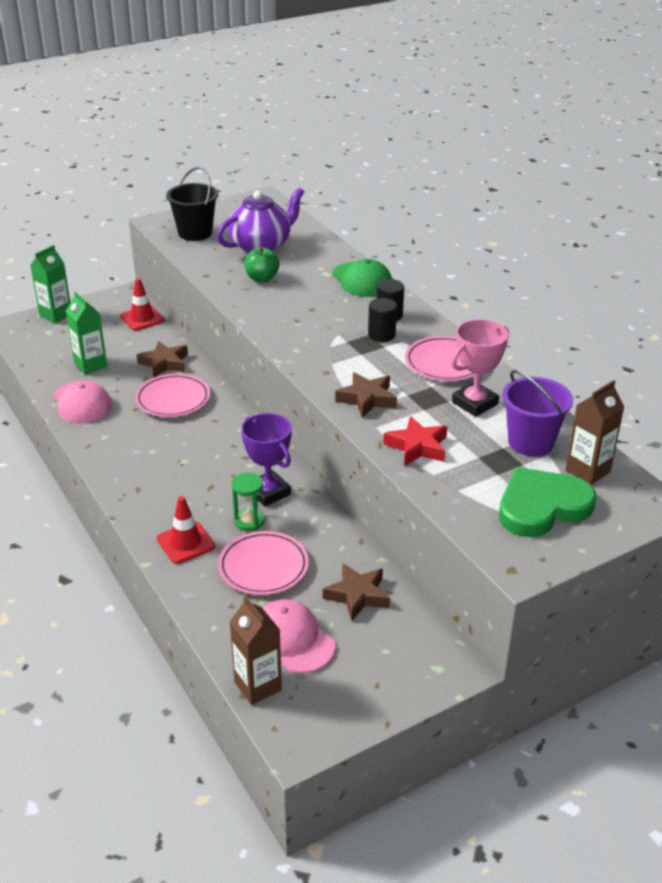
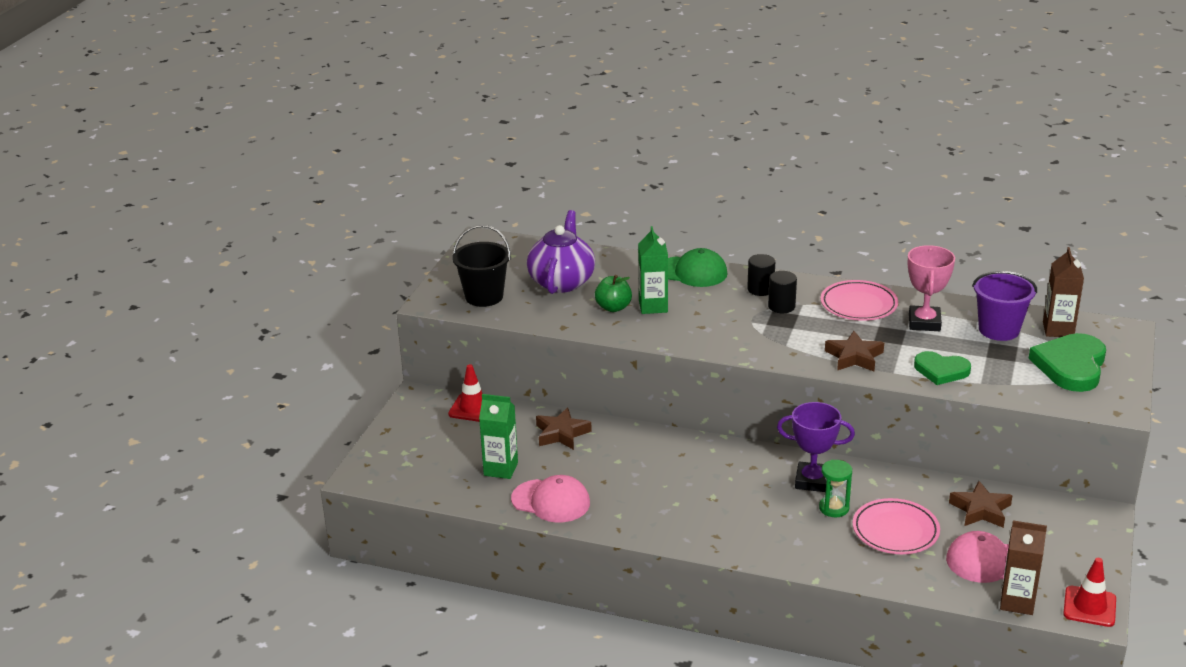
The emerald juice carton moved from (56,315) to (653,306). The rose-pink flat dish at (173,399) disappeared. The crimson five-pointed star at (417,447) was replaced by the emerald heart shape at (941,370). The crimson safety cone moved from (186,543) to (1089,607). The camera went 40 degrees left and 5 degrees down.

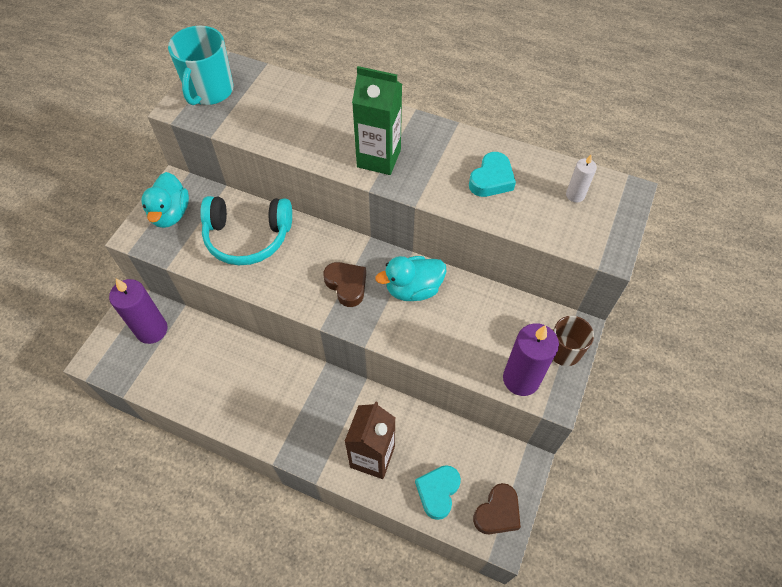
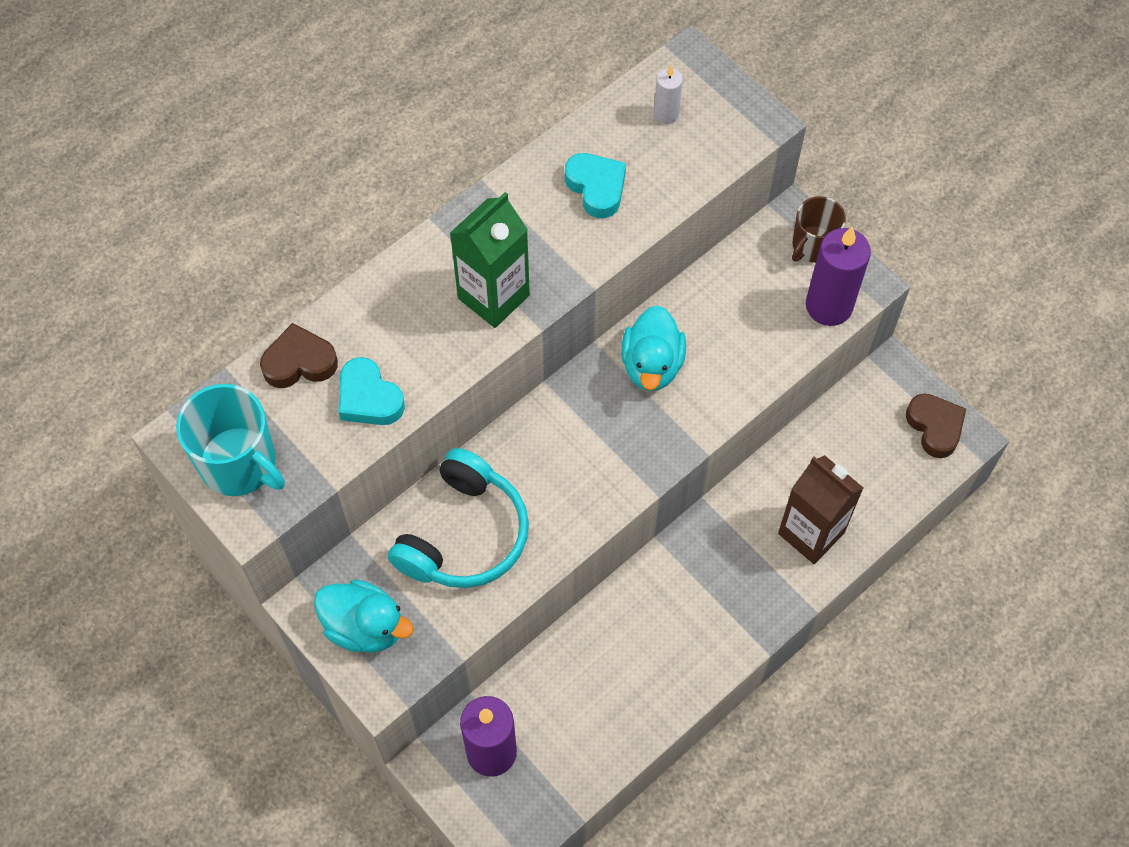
The dark brown heart shape moved from (347,285) to (299,362). The teal heart shape moved from (438,492) to (369,398). The camera went 65 degrees left and 5 degrees up.

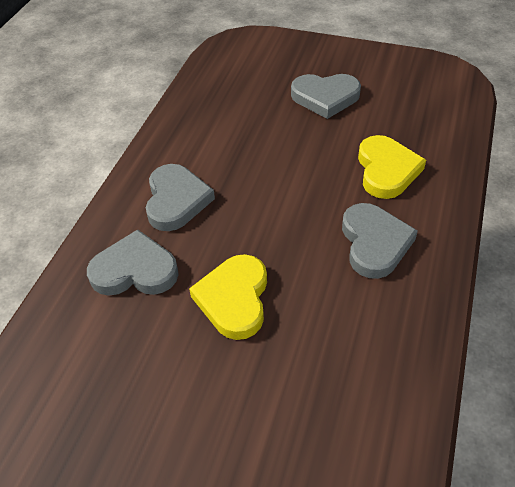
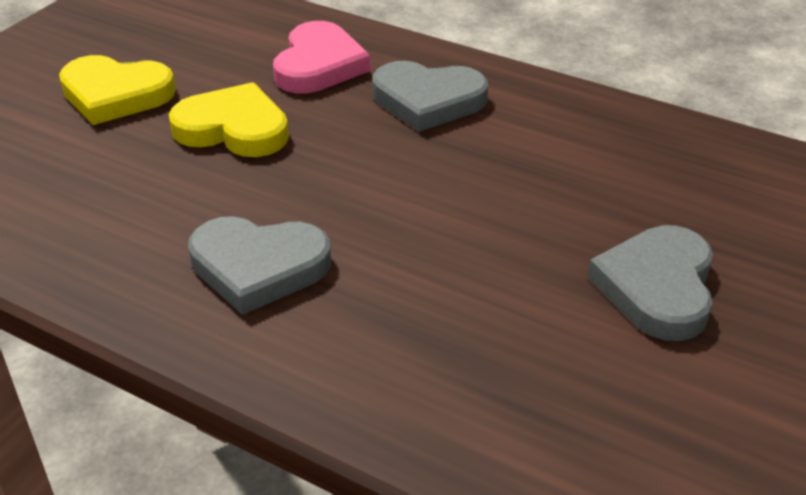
The yellow heart shape moved from (386,170) to (115,95). The grey heart shape at (135,270) became the rose-pink heart shape at (319,65). The camera went 100 degrees right and 10 degrees down.

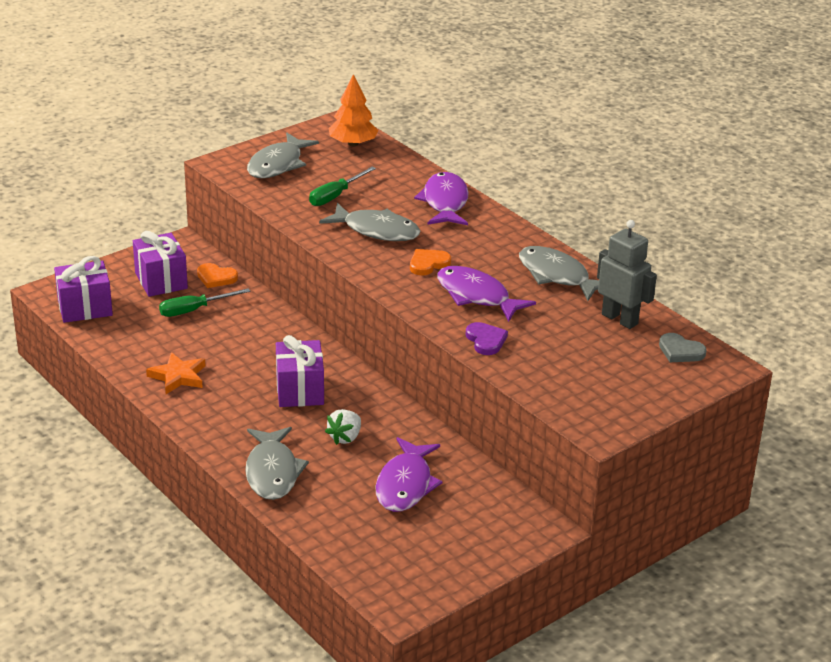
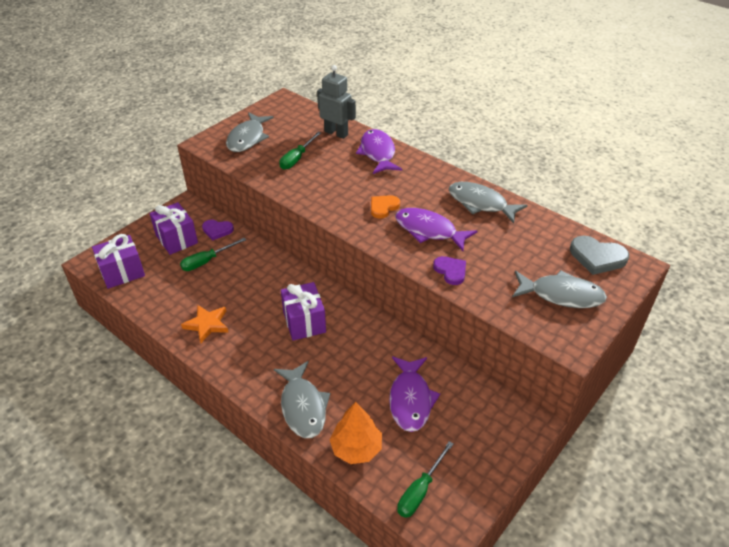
The bright orange toy tree moved from (353,143) to (356,448). The grey fish figure moved from (376,230) to (561,295). The grey toy robot moved from (620,319) to (336,133). The bright orange heart shape at (216,277) became the violet heart shape at (217,230). The grey heart shape at (680,351) changed to 1.50 times the size. The snow-white toy strawberry at (345,437) disappeared. The emerald screwdriver at (420,490) appeared. The camera went 10 degrees left and 10 degrees up.

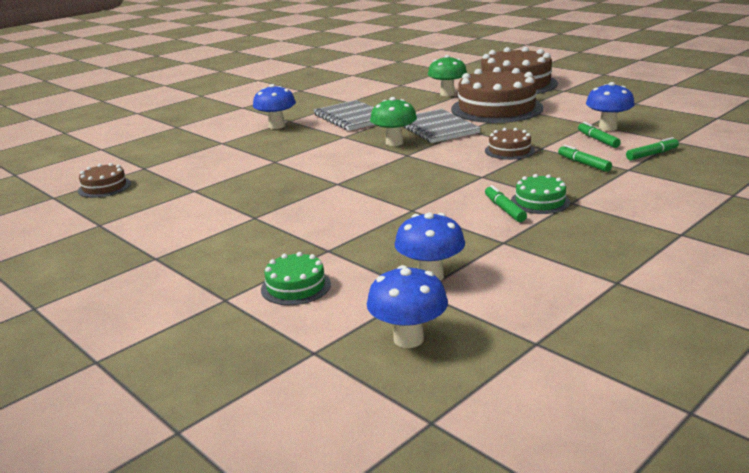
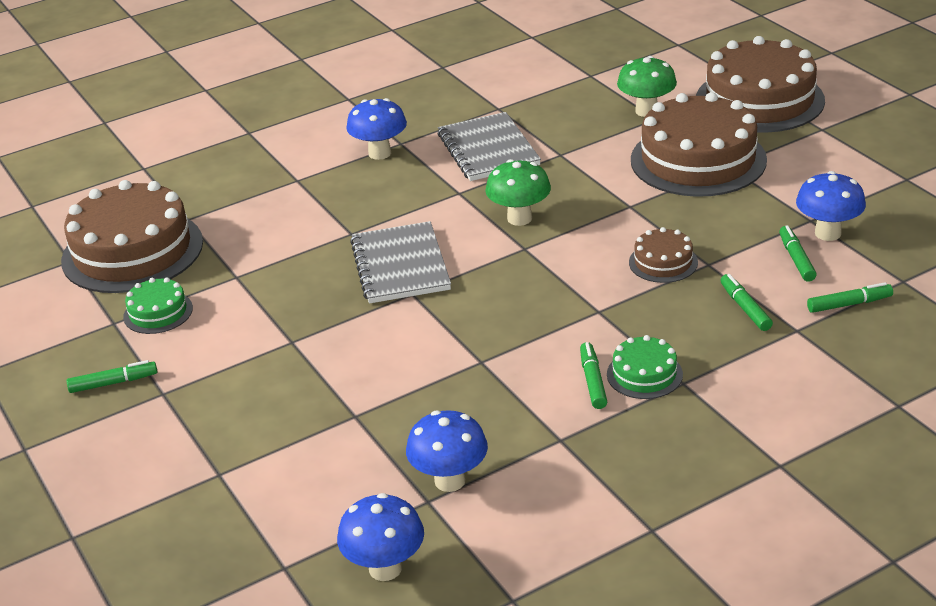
The grey notepad moved from (436,128) to (400,265). The dark brown layer cake at (104,187) changed to 2.16 times the size. The emerald layer cake moved from (296,286) to (158,312). The emerald marker pen at (113,383) appeared. The camera went 15 degrees right and 10 degrees up.

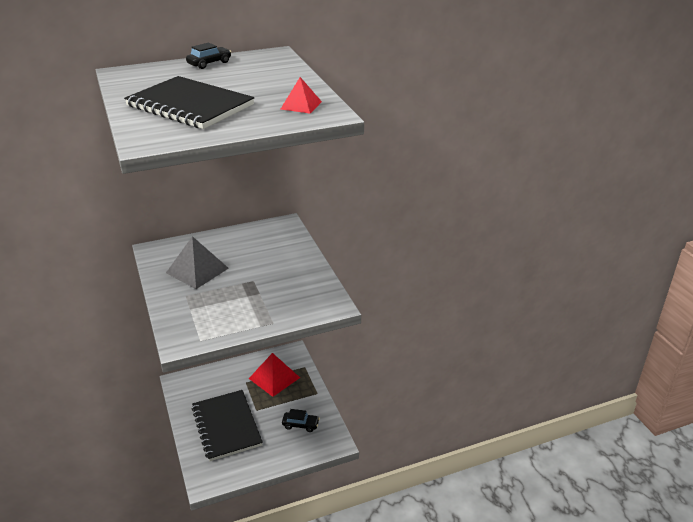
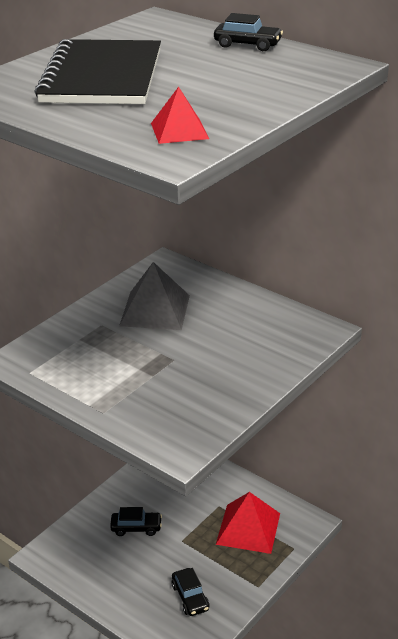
The jet-black notepad at (226,426) was replaced by the jet-black toy car at (136,528). The camera went 60 degrees right and 0 degrees up.

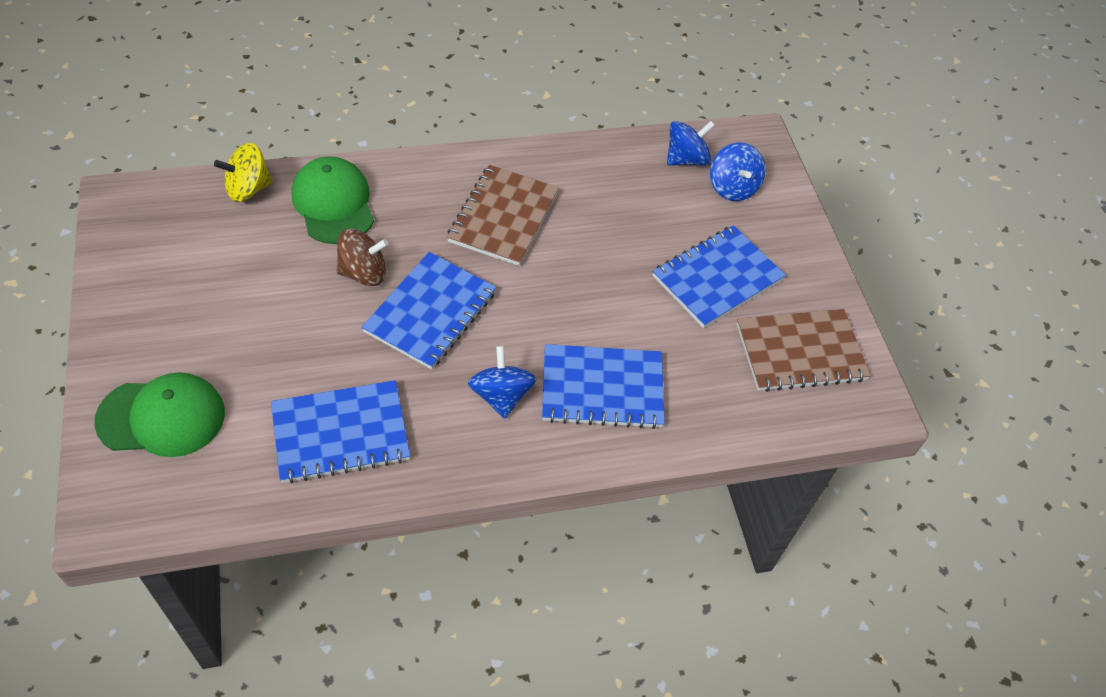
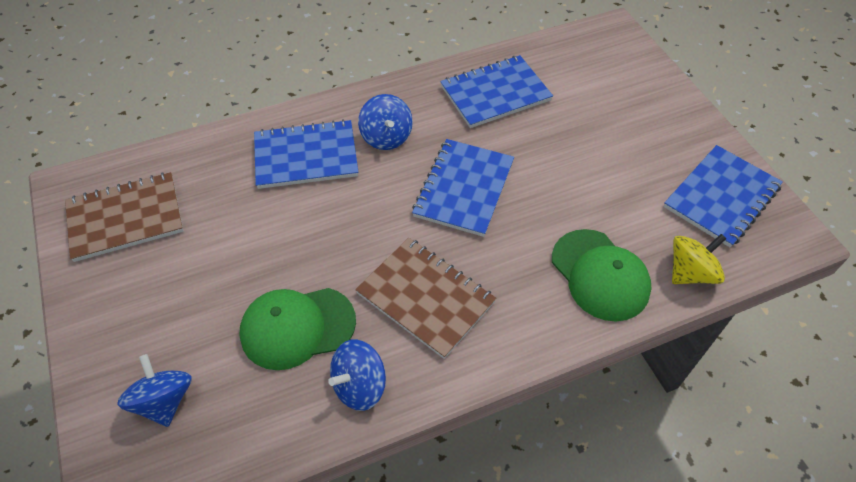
The royal blue spinning top moved from (686,159) to (359,386). The dark brown notepad at (503,217) turned 60 degrees counterclockwise. The royal blue notepad moved from (717,278) to (721,197). The dark brown spinning top at (363,273) disappeared. The emerald cap moved from (162,417) to (297,327). The camera went 175 degrees right and 0 degrees up.

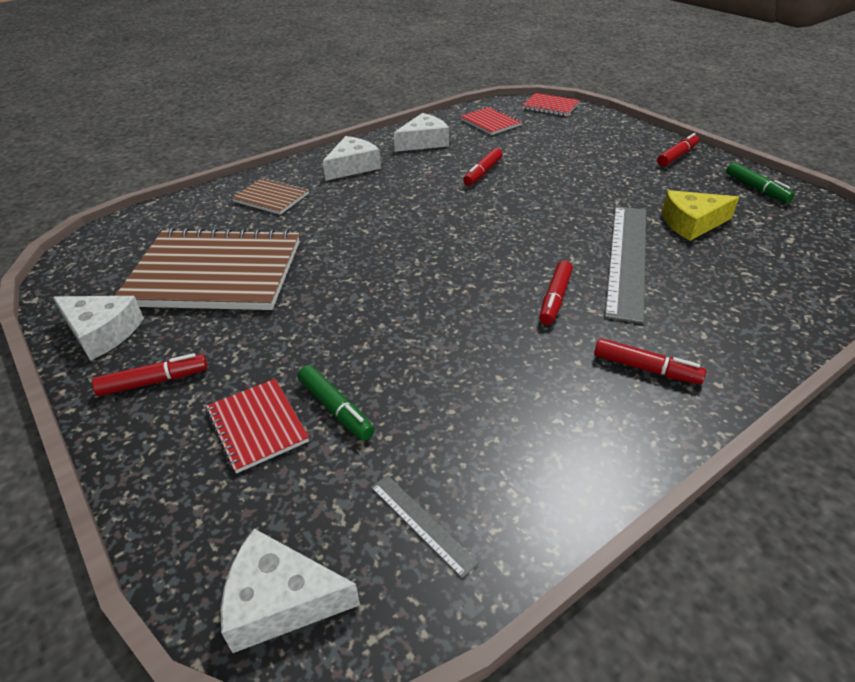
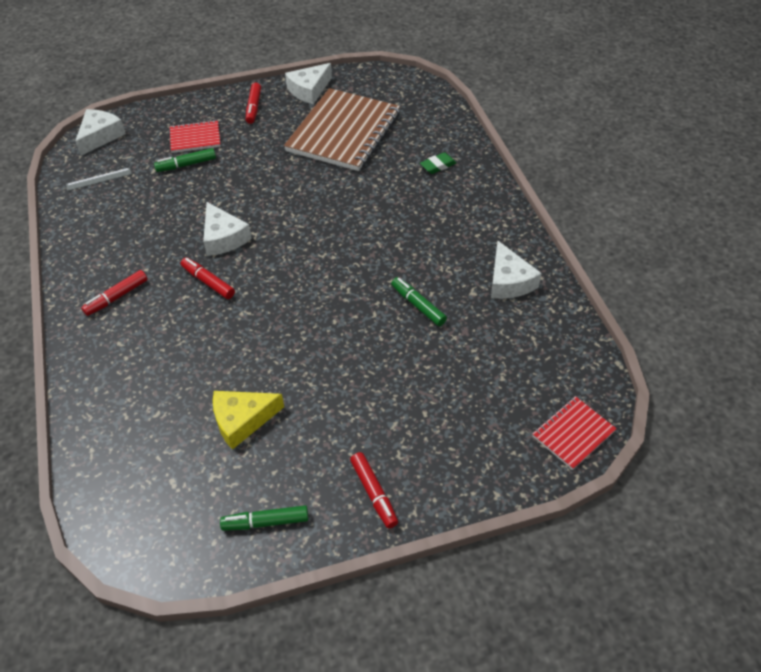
The crimson notepad at (490,123) disappeared. The snow-white cheese wedge moved from (353,167) to (223,238). The crimson marker pen at (482,173) became the emerald marker pen at (418,305). The dark brown notepad at (271,198) was replaced by the emerald eraser at (438,166). The yellow cheese wedge at (691,223) turned 120 degrees counterclockwise. The grey measuring stick at (627,259) disappeared. The camera went 110 degrees right and 10 degrees up.

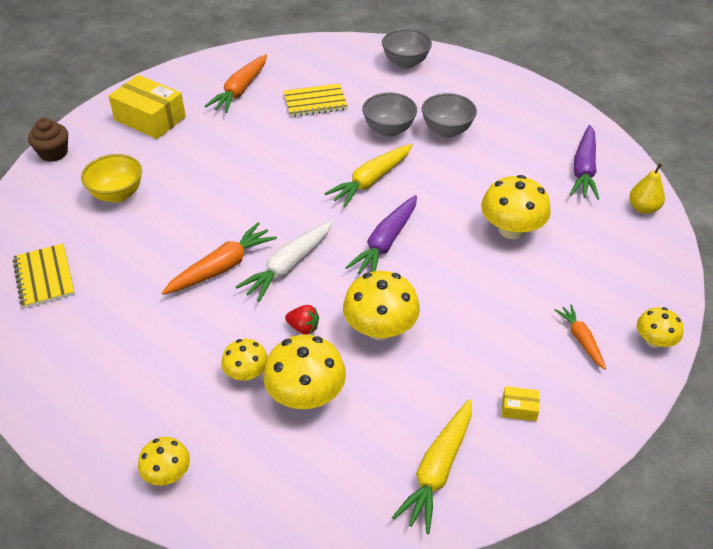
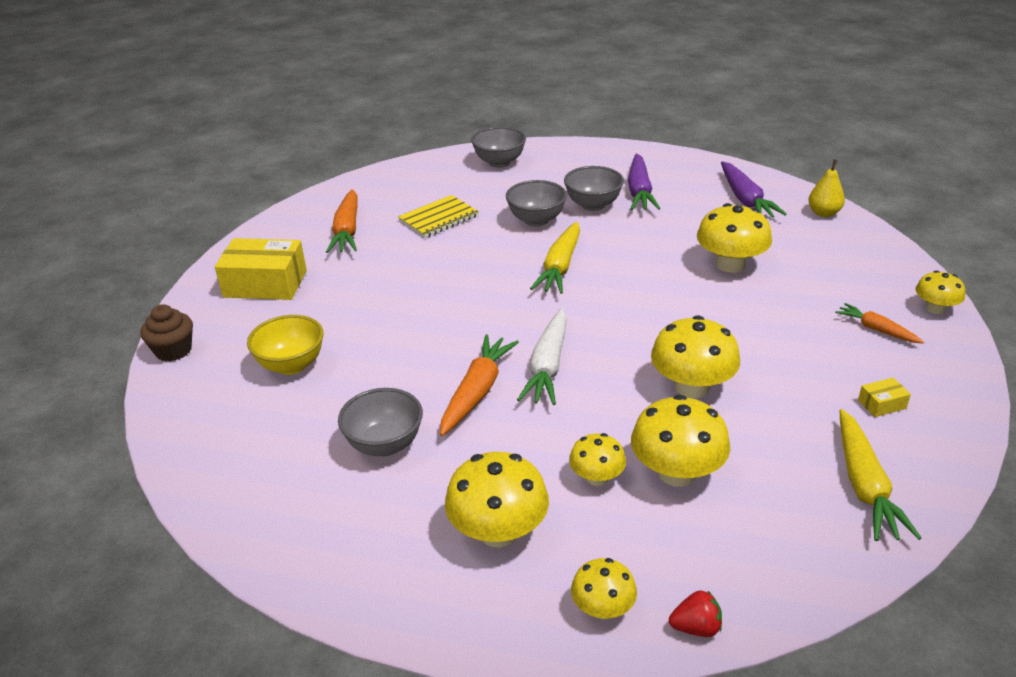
The violet carrot moved from (385,243) to (639,191). The yellow notepad at (44,277) disappeared. The crimson toy strawberry moved from (303,327) to (696,627). The grey serving bowl at (385,445) appeared. The yellow toadstool at (498,531) appeared. The camera went 25 degrees left and 10 degrees down.

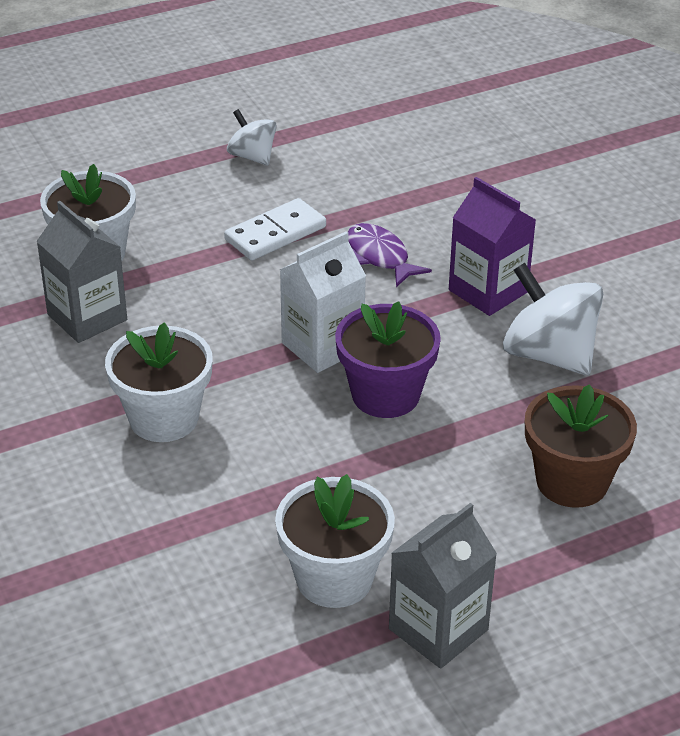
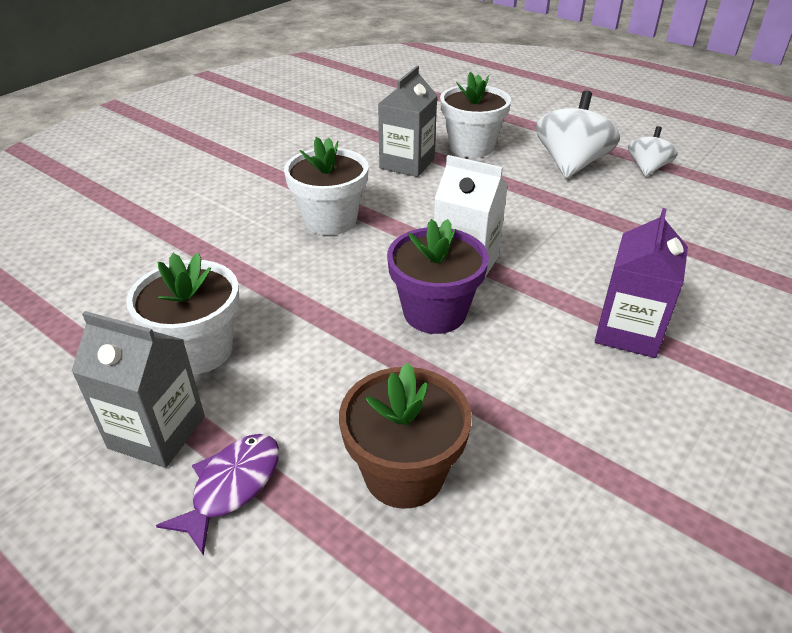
The snow-white domino piece at (275,233) disappeared. The violet fish figure moved from (380,256) to (232,487). The snow-white spinning top moved from (549,354) to (571,164). The camera went 65 degrees right and 0 degrees up.

